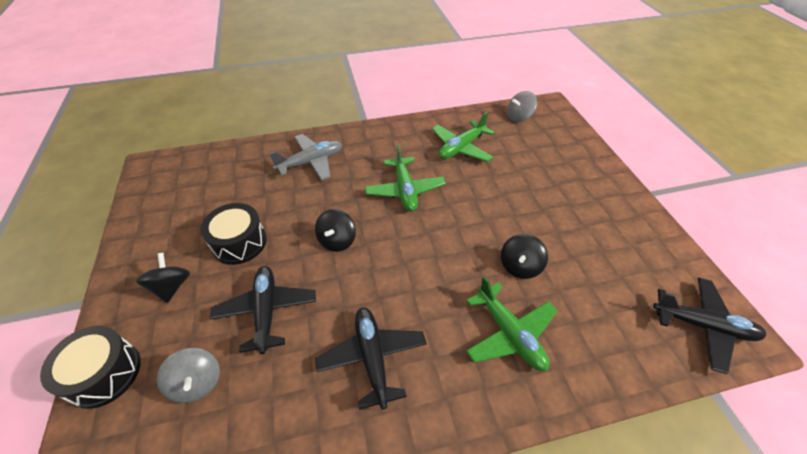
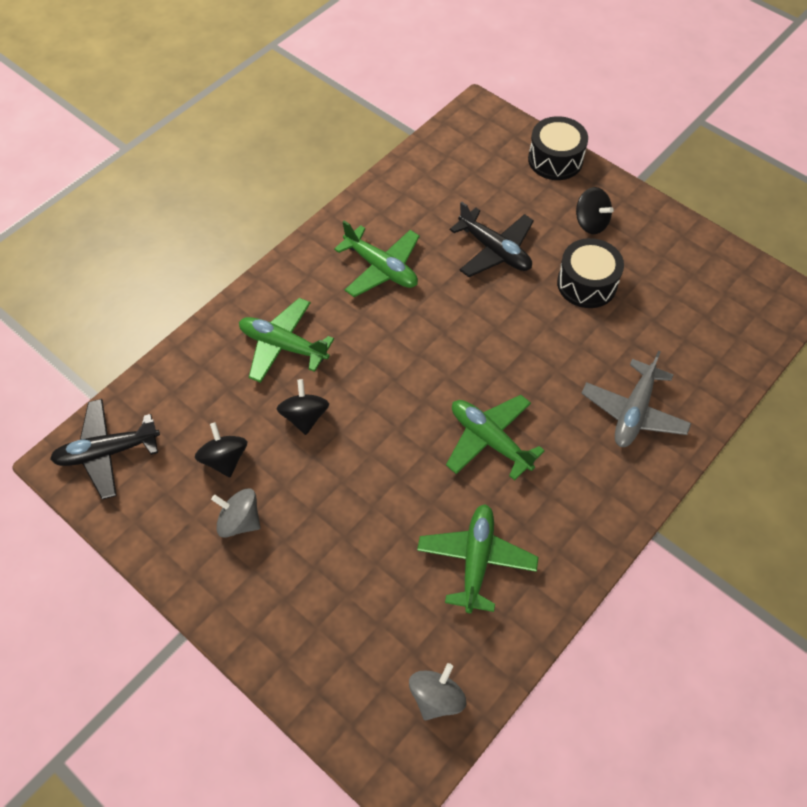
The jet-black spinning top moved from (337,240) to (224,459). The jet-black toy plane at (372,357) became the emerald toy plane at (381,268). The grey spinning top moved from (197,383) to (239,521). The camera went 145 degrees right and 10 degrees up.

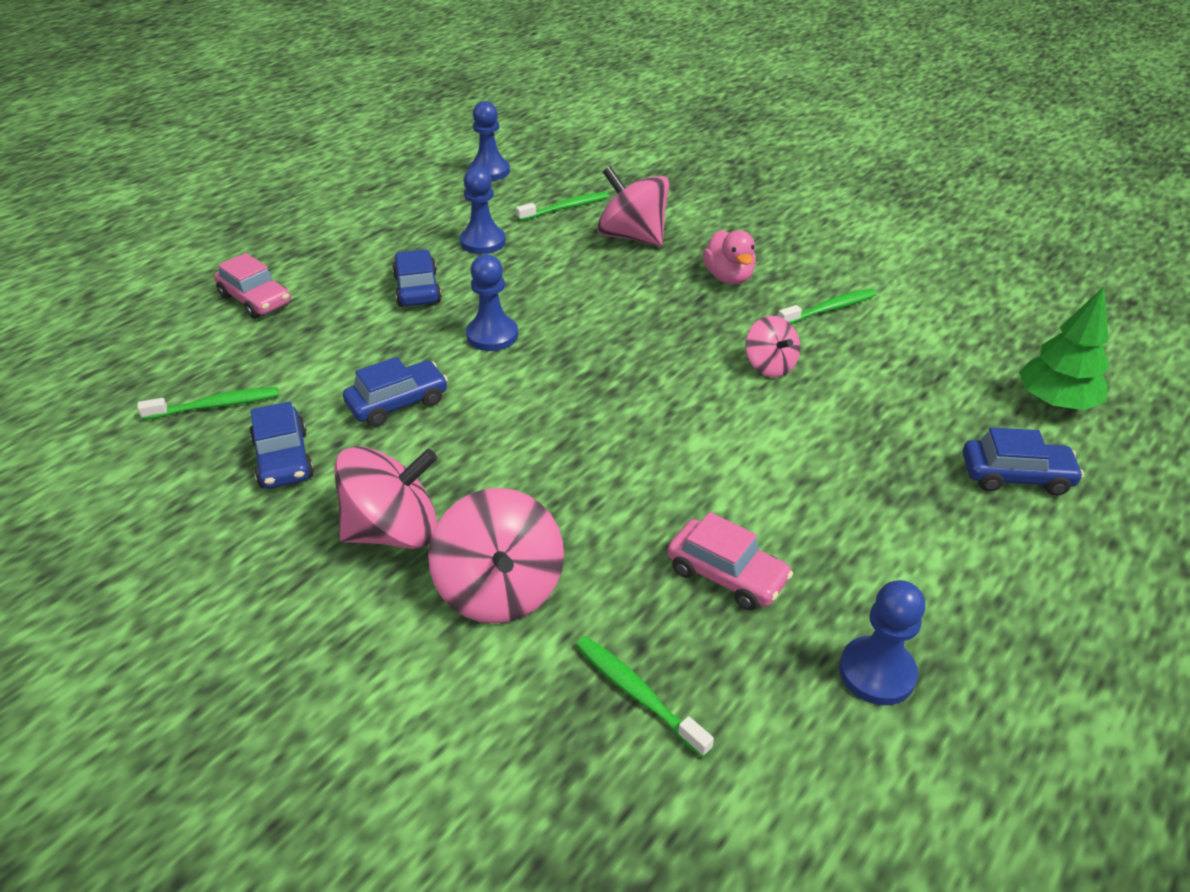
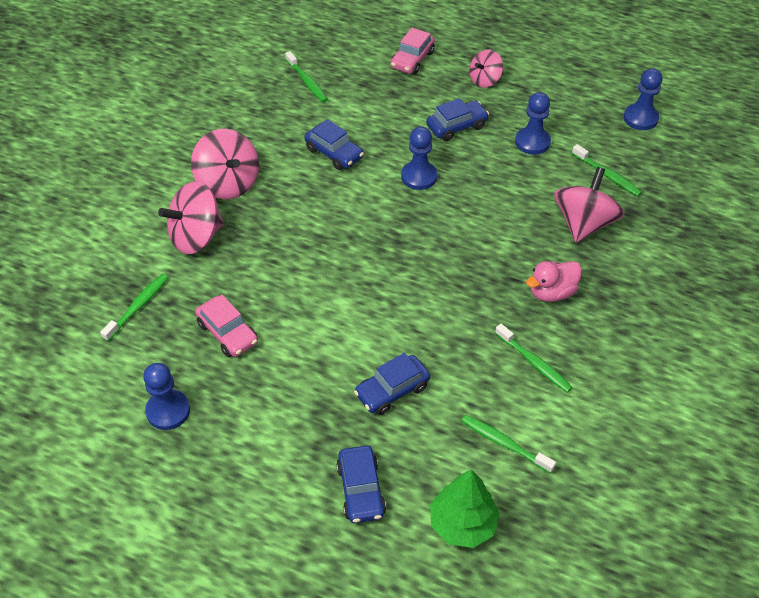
The rose-pink spinning top moved from (769,366) to (484,80). The royal blue toy car moved from (284,459) to (392,390). The rose-pink toy car at (727,575) turned 60 degrees counterclockwise. The emerald toothbrush at (504,443) appeared. The camera went 75 degrees right and 10 degrees up.

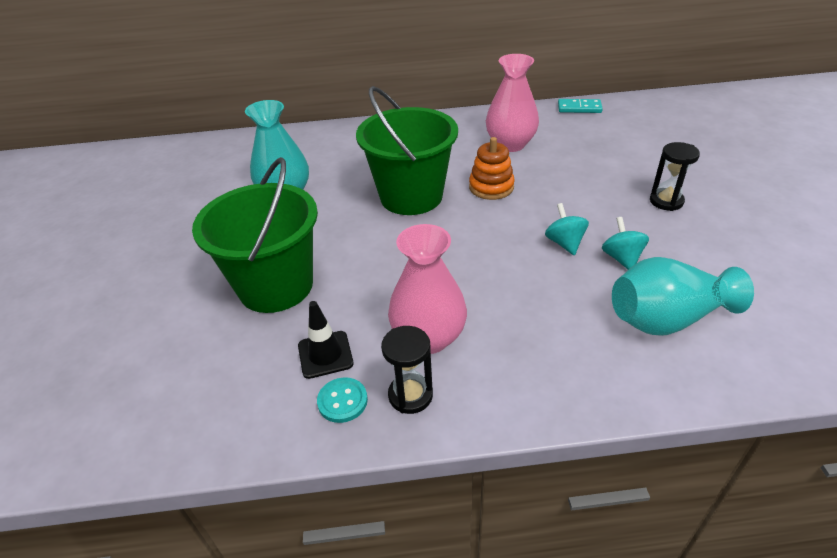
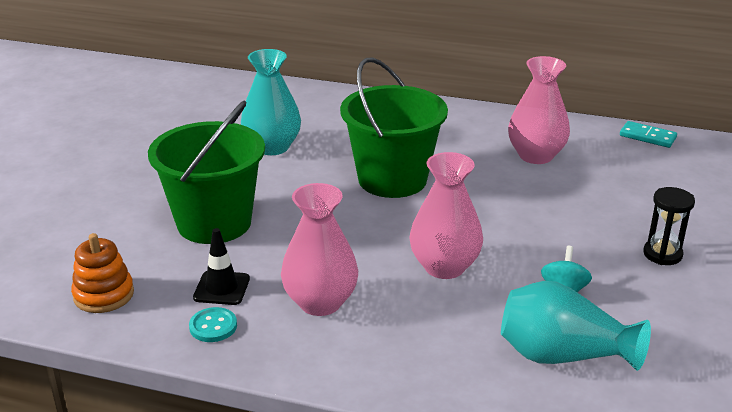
The bright orange stacking rings moved from (491,187) to (103,295). The teal spinning top at (564,243) disappeared. The jet-black sandglass at (410,395) disappeared. The rose-pink tall vase at (444,267) appeared. The camera went 20 degrees right and 10 degrees down.

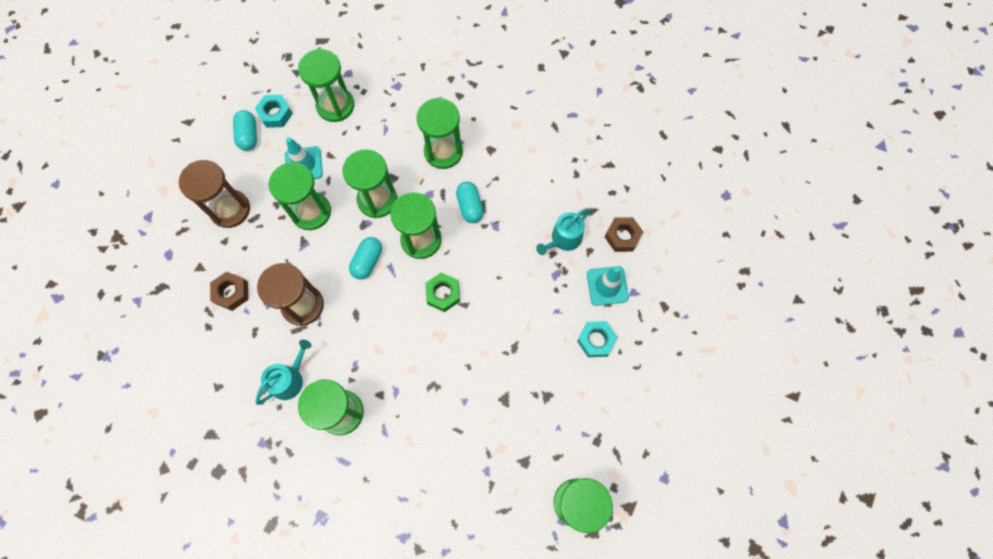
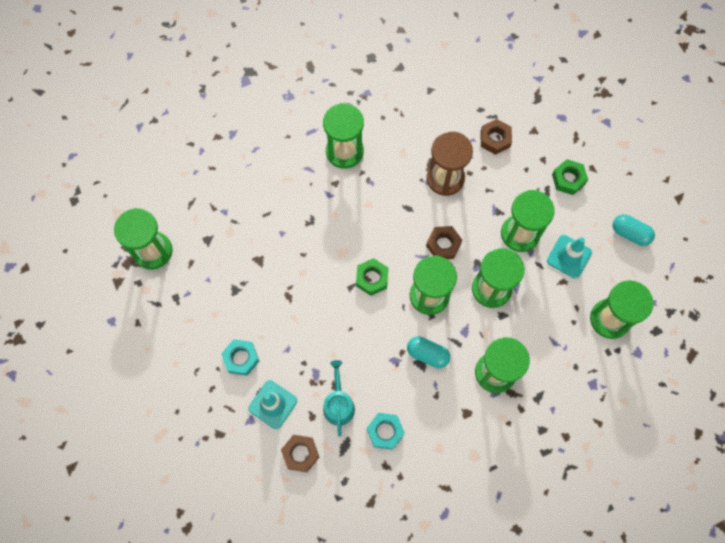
The teal hexagon nut moved from (275,114) to (385,431). The dark brown sandglass at (230,209) was replaced by the emerald hexagon nut at (568,179). The teal pill at (367,261) was replaced by the dark brown hexagon nut at (443,245). The teal watering can at (289,379) disappeared. The camera went 130 degrees right and 0 degrees up.

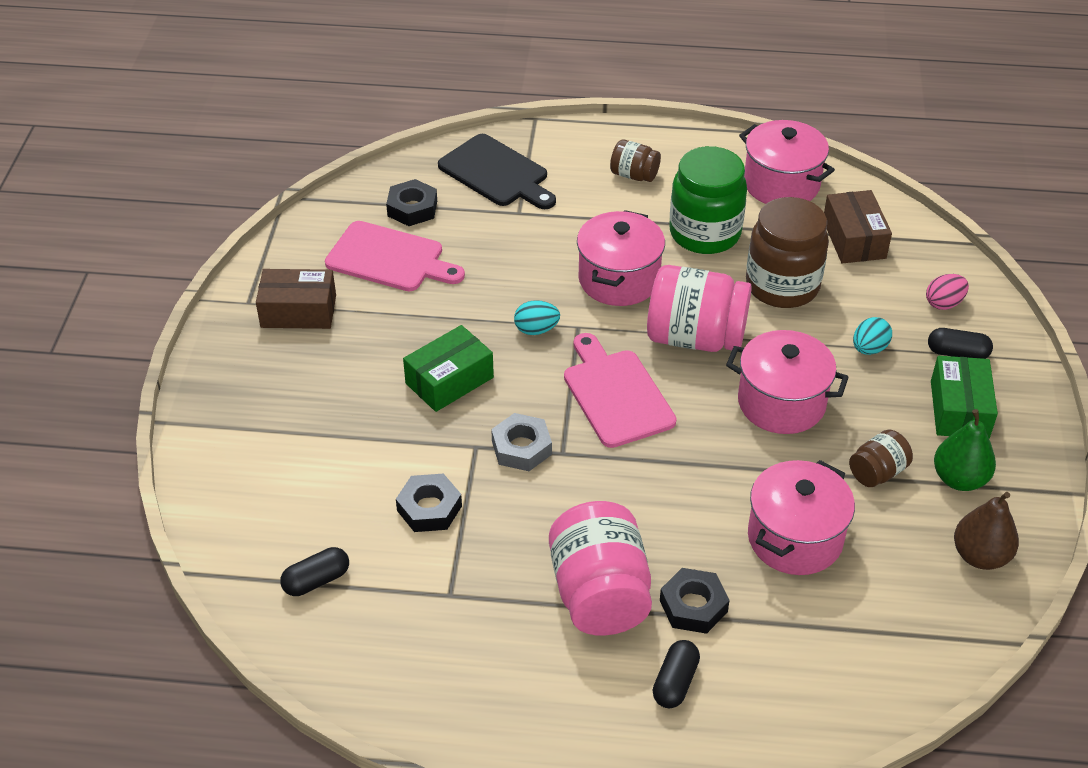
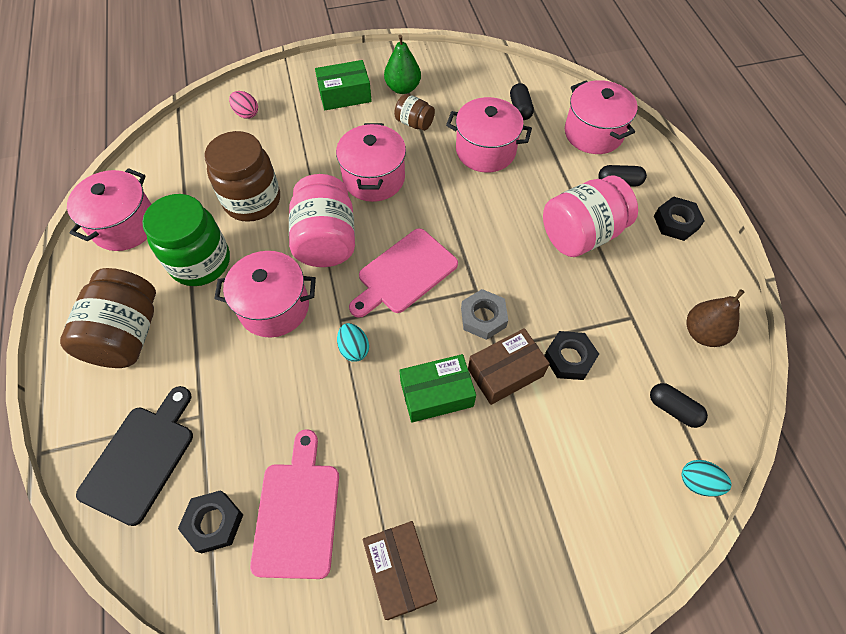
The dark brown jam jar at (634,175) changed to 1.96 times the size. The dark brown package moved from (854,239) to (505,372). The teal egg moved from (869,348) to (698,482). The emerald package at (449,380) turned 45 degrees counterclockwise. The jet-black pill moved from (957,353) to (520,109). The dark brown toy pear moved from (980,556) to (703,333). The jet-black hexagon nut moved from (693,606) to (676,222). The rose-pink stockpot at (593,133) appeared. The camera went 110 degrees left and 15 degrees up.

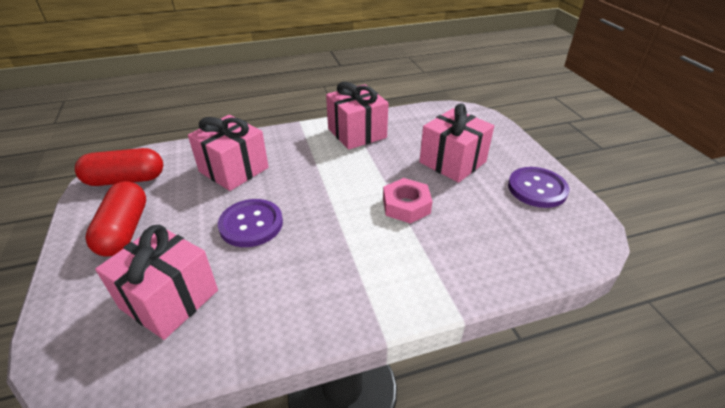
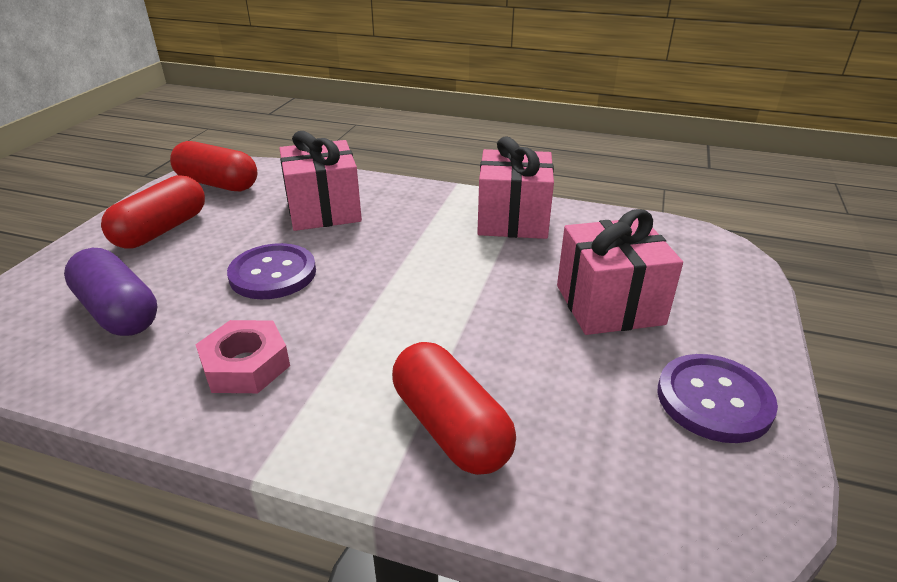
The rose-pink hexagon nut moved from (406,205) to (246,365). The rose-pink gift at (169,299) was replaced by the violet pill at (118,311). The crimson pill at (450,427) appeared. The camera went 35 degrees right and 5 degrees down.

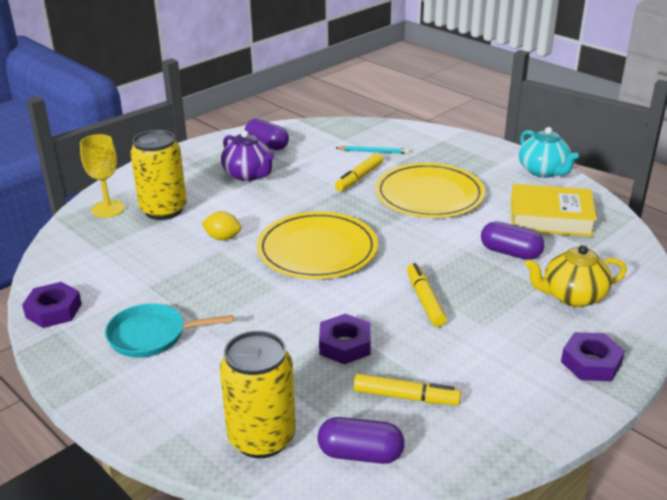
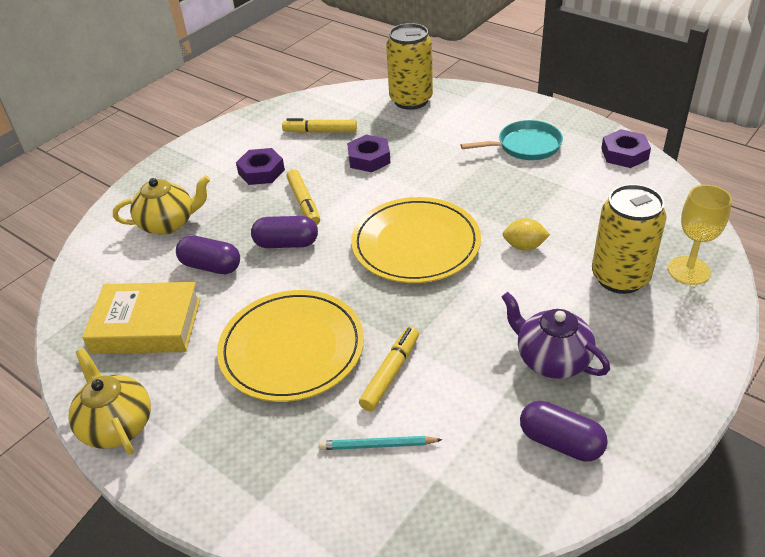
The teal teapot at (543,171) became the yellow teapot at (117,425). The violet hexagon nut moved from (591,363) to (261,171). The violet pill moved from (360,454) to (286,243). The camera went 175 degrees right and 10 degrees up.

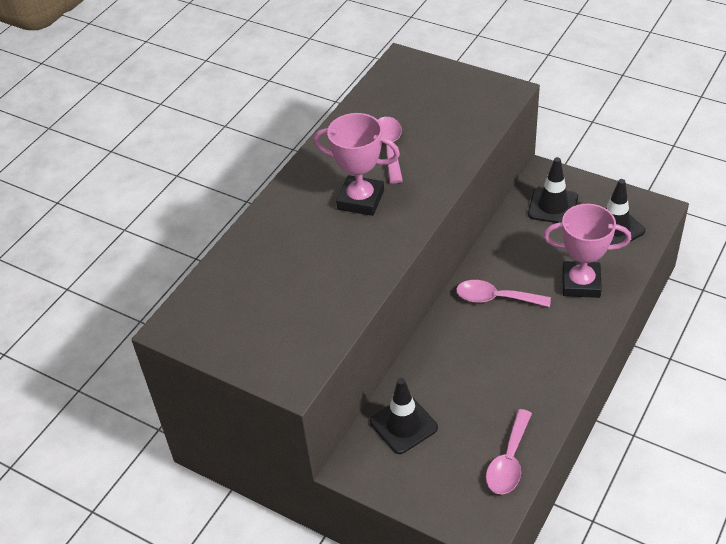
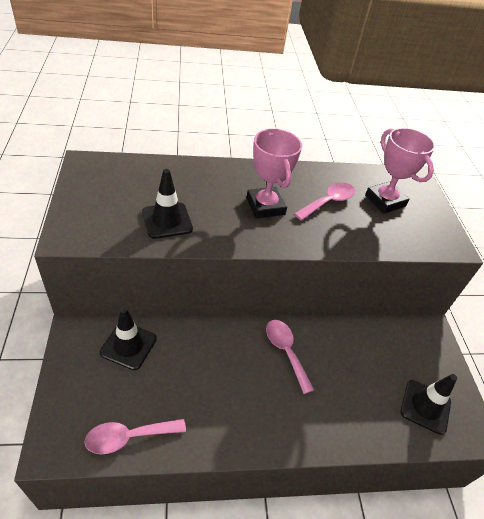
The jet-black safety cone moved from (553,206) to (167,220). The rose-pink prize cup moved from (581,283) to (385,201). The camera went 45 degrees right and 0 degrees up.

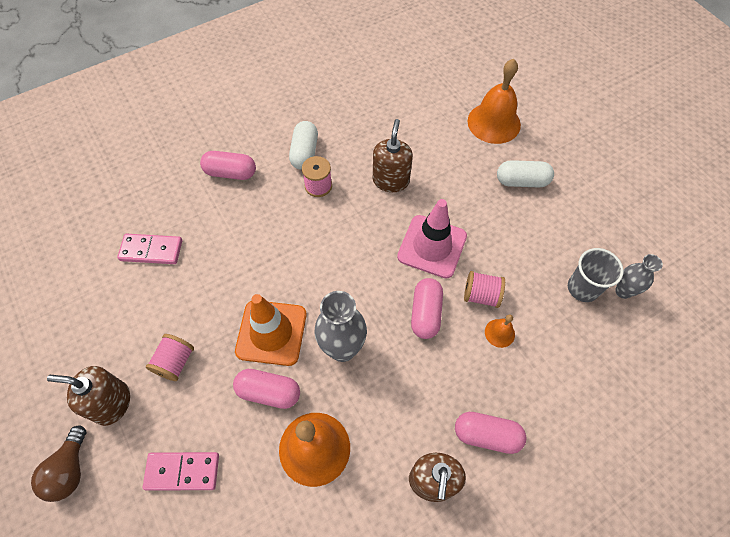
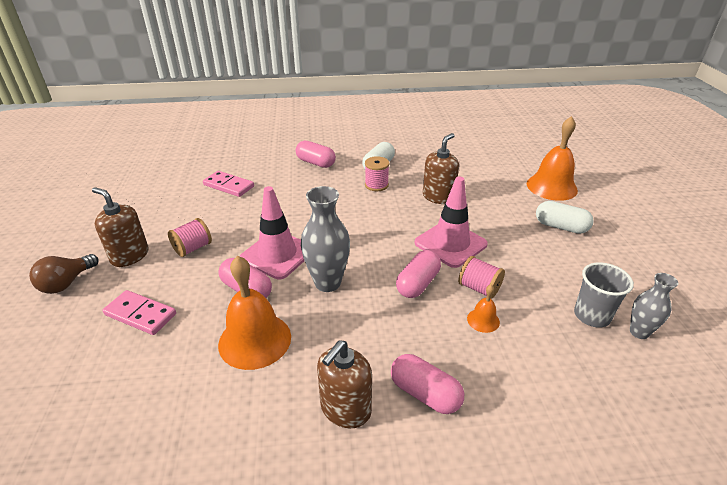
The bright orange safety cone at (271,332) became the rose-pink safety cone at (277,254). The camera went 25 degrees right and 25 degrees down.

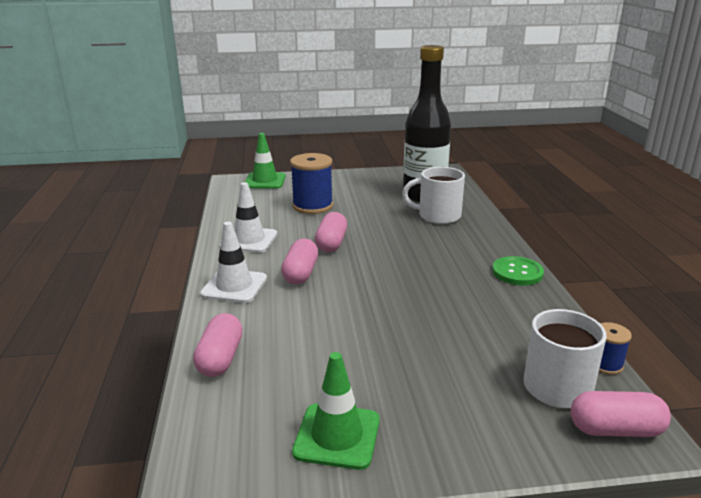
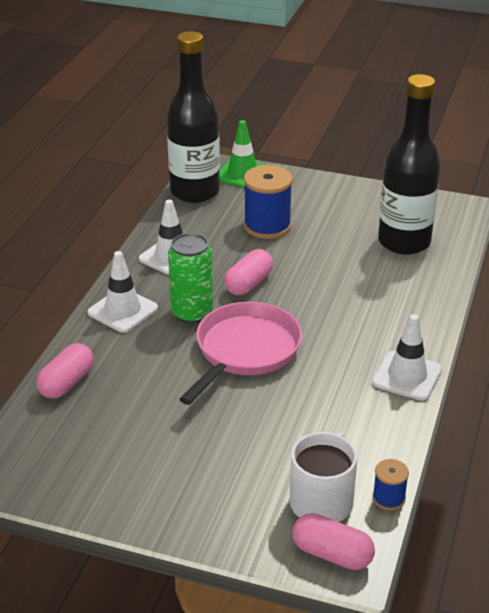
The snow-white mug at (438,216) disappeared. The rose-pink pill at (300,273) was replaced by the emerald tin at (192,313). The emerald button at (517,272) was replaced by the snow-white safety cone at (407,376). The emerald safety cone at (337,436) disappeared. The jet-black flask at (195,192) appeared. The rose-pink skillet at (245,351) appeared. The camera went 25 degrees right and 10 degrees up.

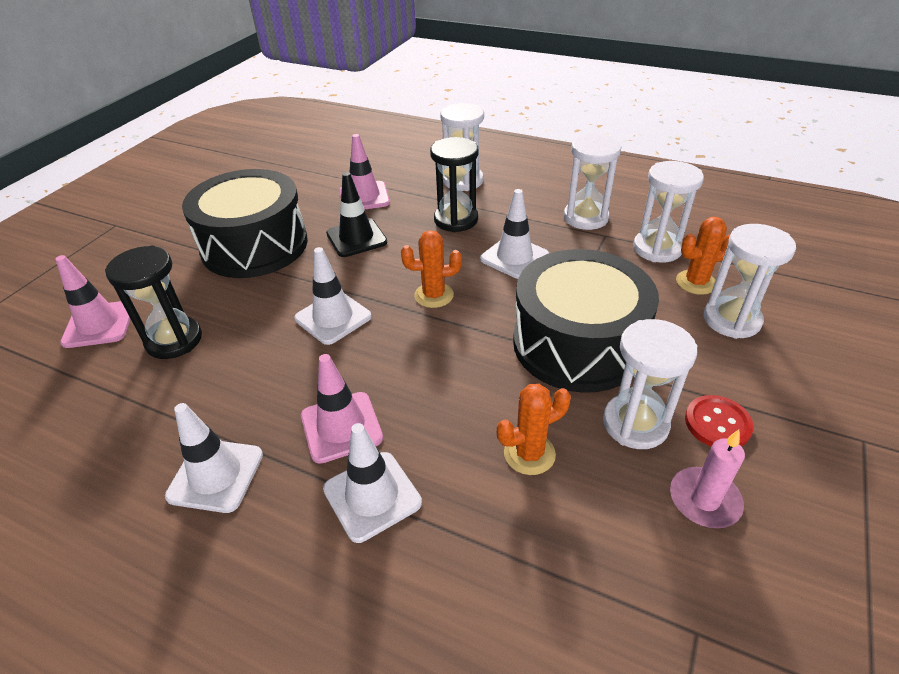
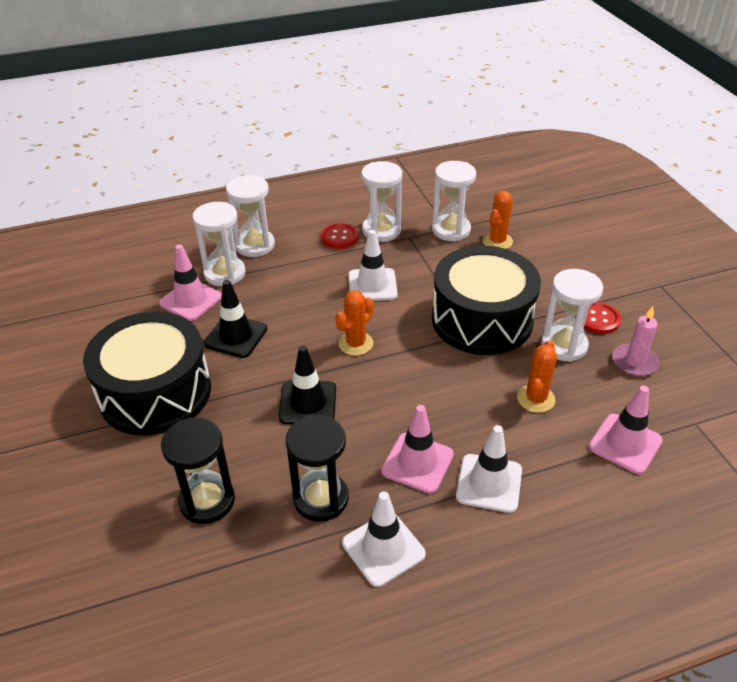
The jet-black sandglass moved from (456,220) to (321,498). The snow-white sandglass moved from (731,320) to (225,273). The snow-white safety cone at (333,317) became the jet-black safety cone at (308,403). The rose-pink safety cone moved from (99,324) to (625,443). The crimson button at (339,237) appeared. The camera went 45 degrees left and 0 degrees up.

